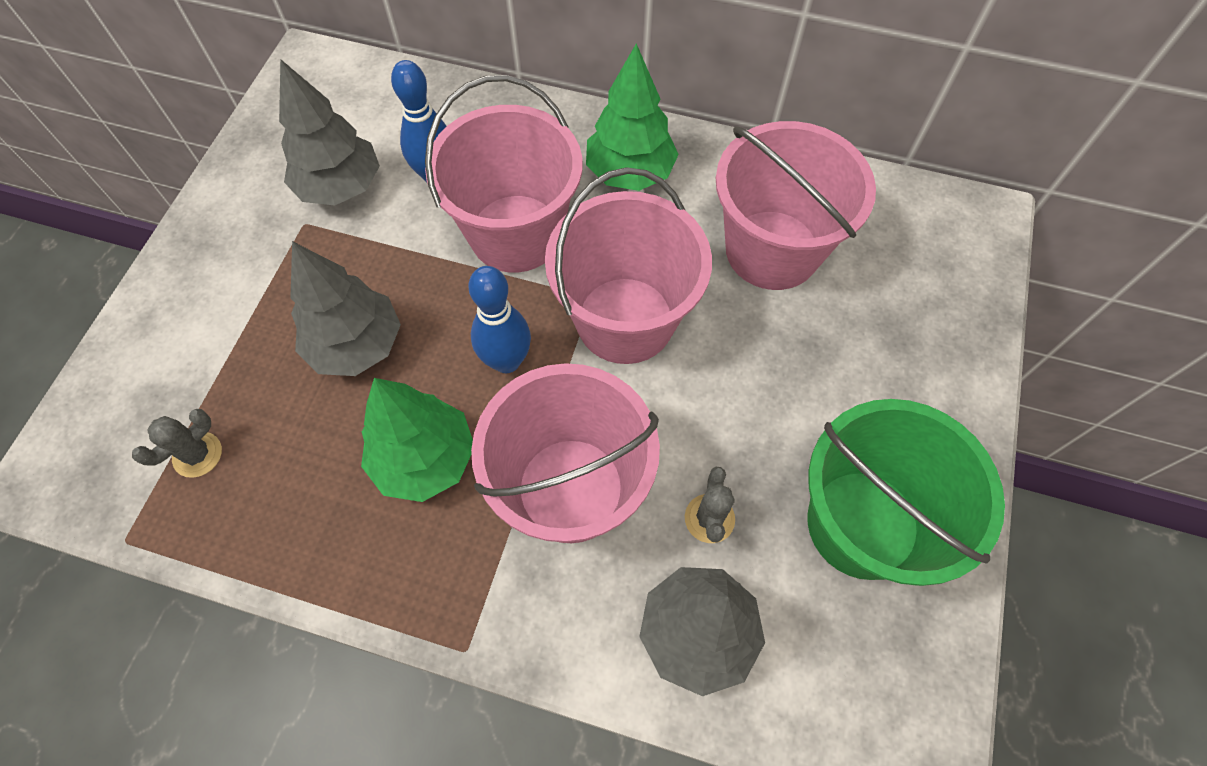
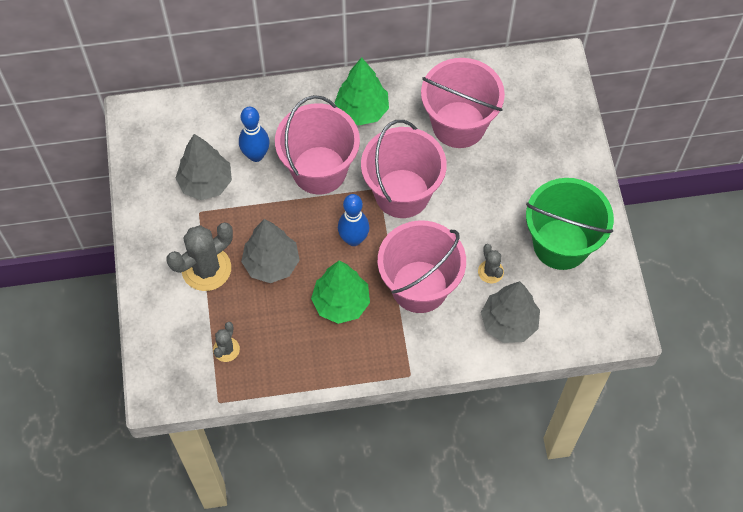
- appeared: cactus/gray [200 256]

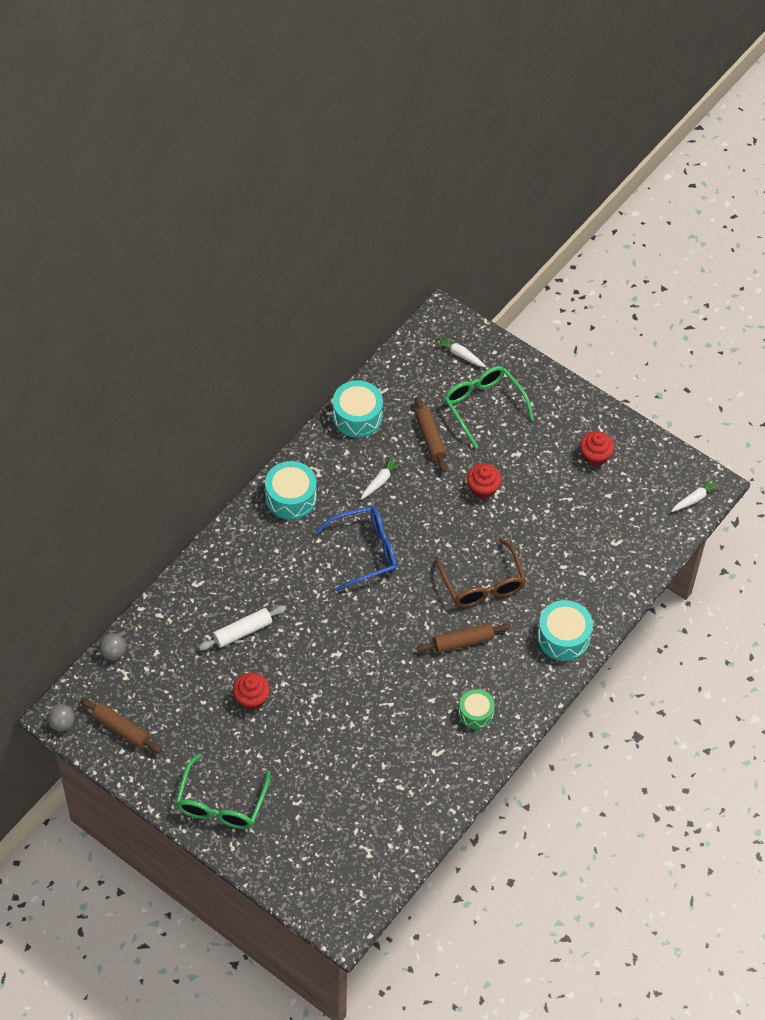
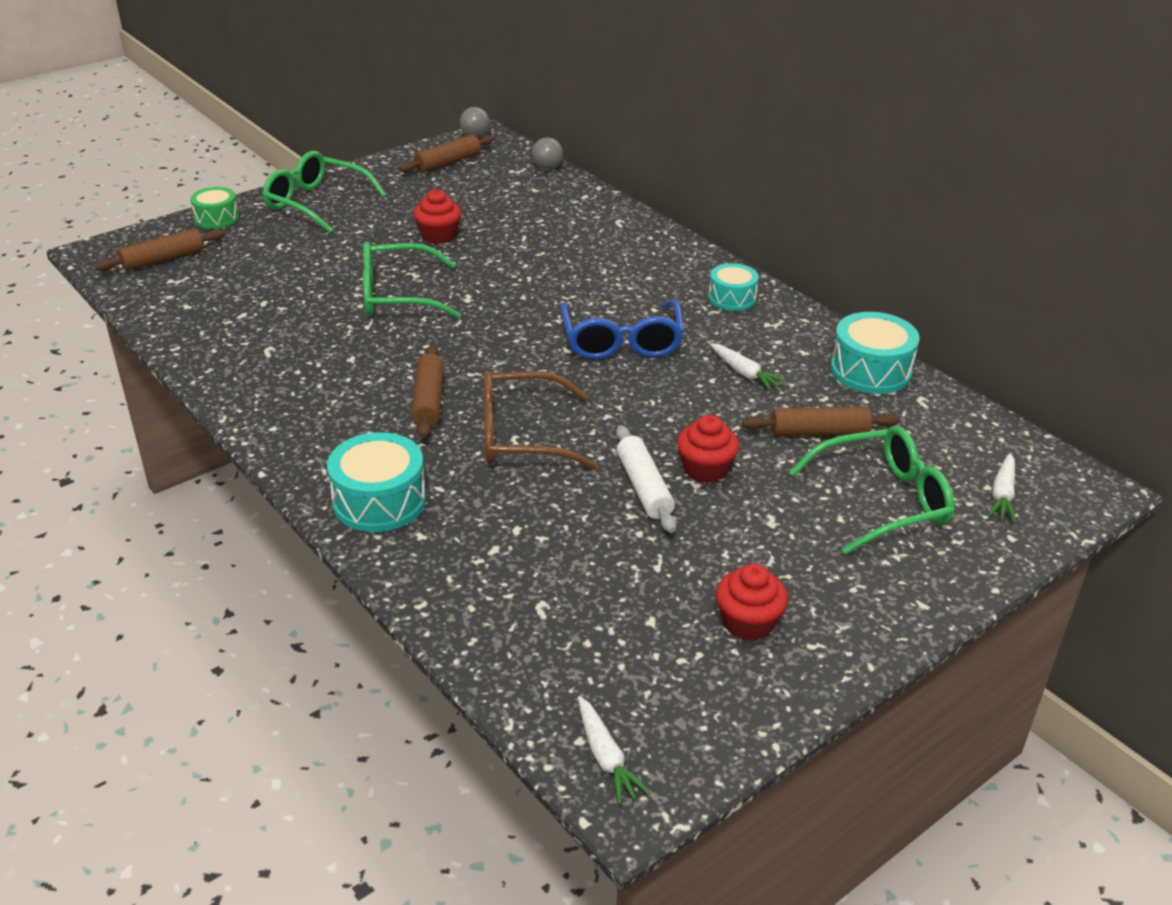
- relocated: pastry roller/snow-white [243 627] to [646 479]
- size: snare drum/aqua [291 490] = [734 287] x0.64
- spun: root vegetable/snow-white [460 350] = [1002 487] 150 degrees clockwise
- relocated: snare drum/emerald [477 709] to [214 208]
- appeared: pastry roller/dark brown [159 250]
- appeared: eyeglasses/emerald [412 280]

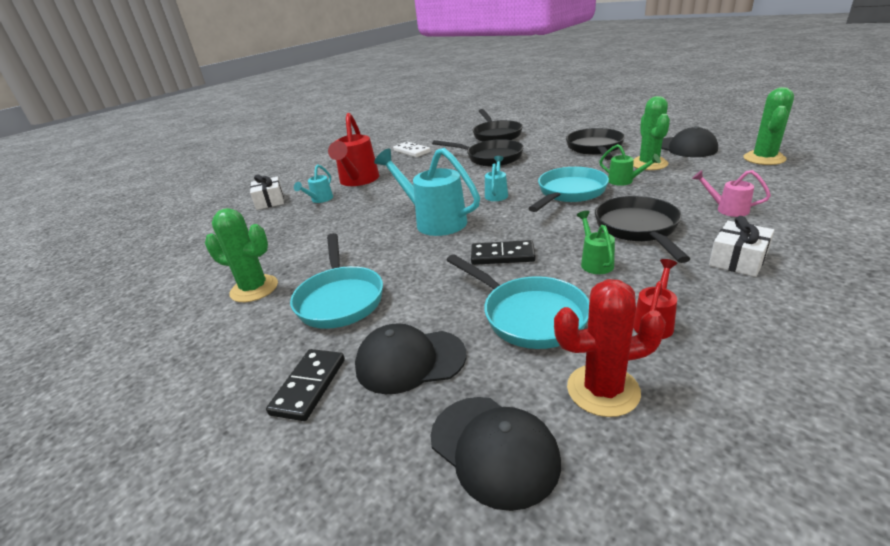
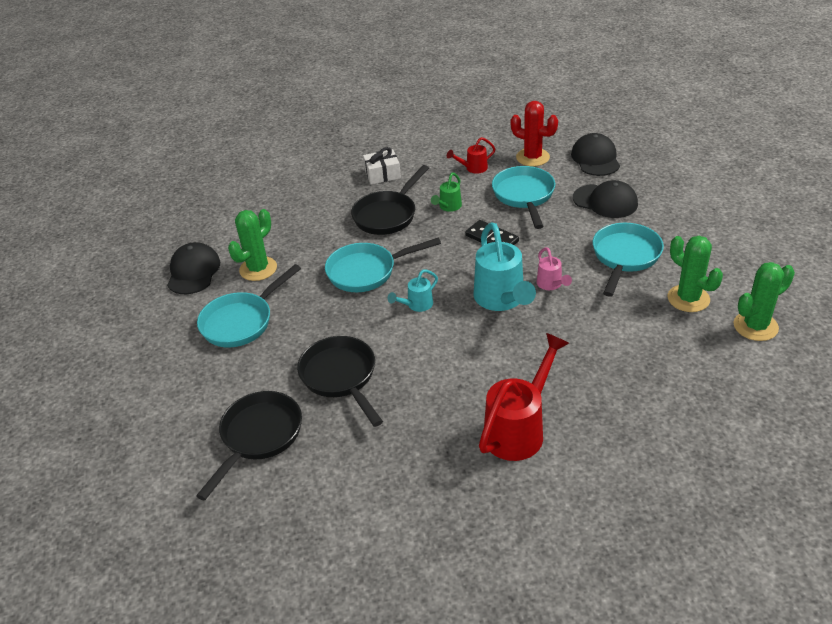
- missing: gift/snow-white [267 192]
- missing: domino/black [305 385]
- missing: watering pot/aqua [313 183]
- missing: domino/snow-white [412 149]
- colour: skillet/black [595 144] to skillet/aqua [249 306]
- missing: watering pot/emerald [630 165]
- relocated: watering pot/pink [731 193] to [554 268]
- relocated: cactus/emerald [768 126] to [764 301]

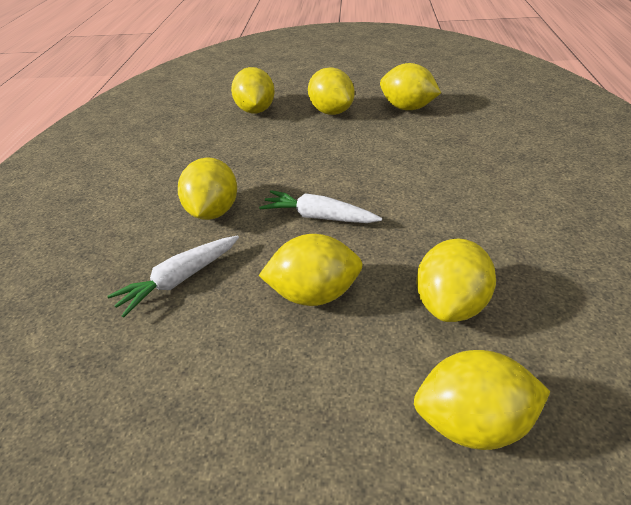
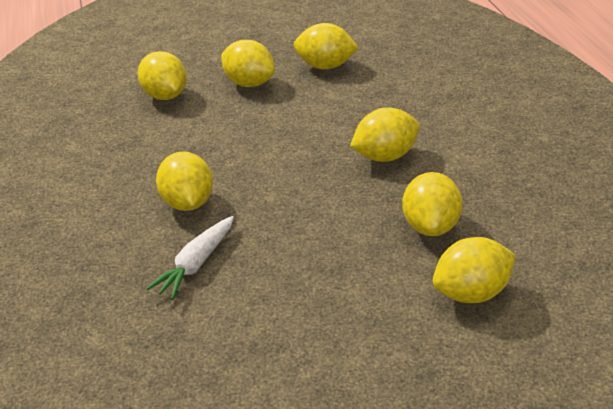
- relocated: toy lemon/golden [310 270] to [384 134]
- missing: root vegetable/snow-white [320 206]

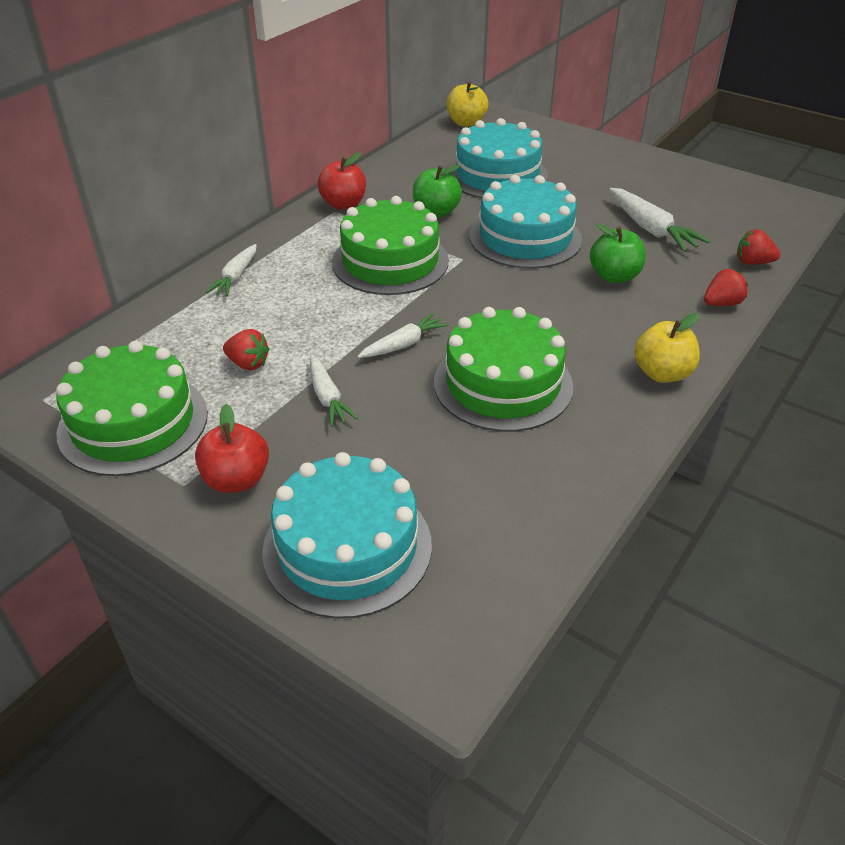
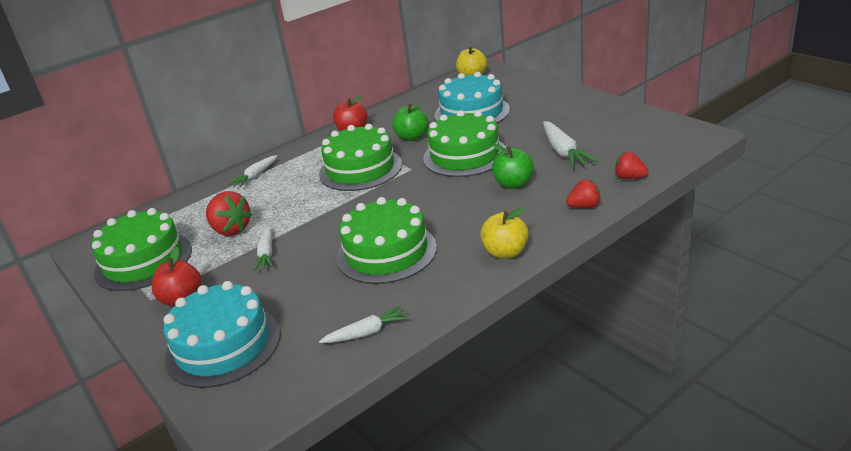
- size: toy strawberry/crimson [246 349] = [229 213] x1.59
- relocated: root vegetable/snow-white [403 335] to [363 324]
- colour: gateau/aqua [525 222] to gateau/emerald [464 143]

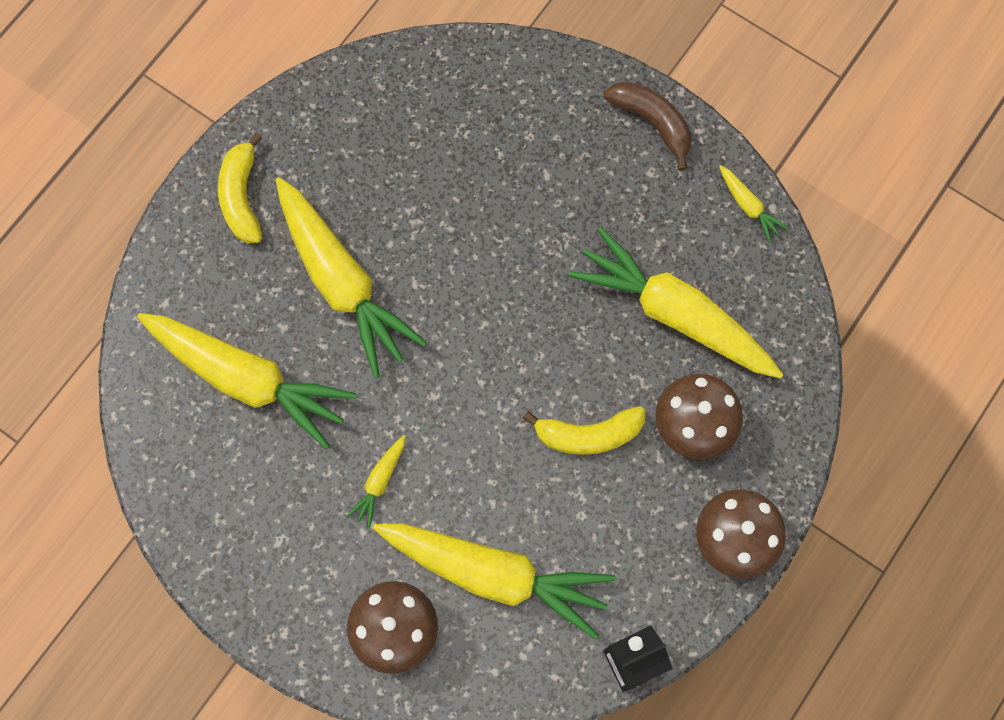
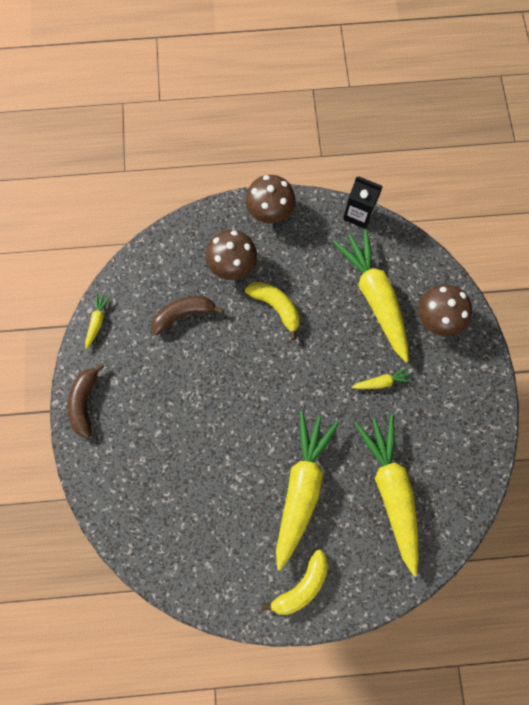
- exchanged: root vegetable/golden [676 303] to banana/dark brown [187 315]

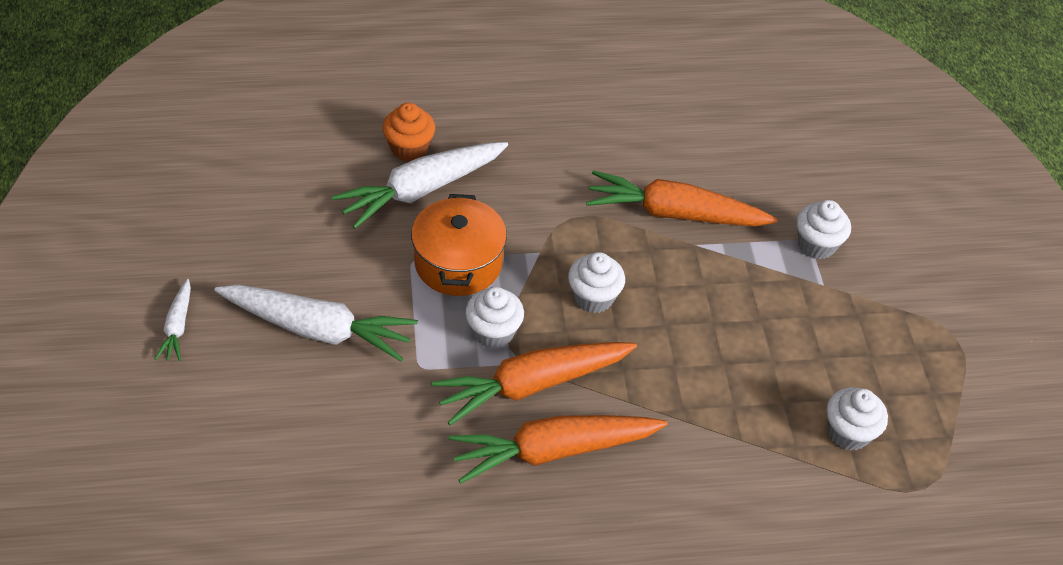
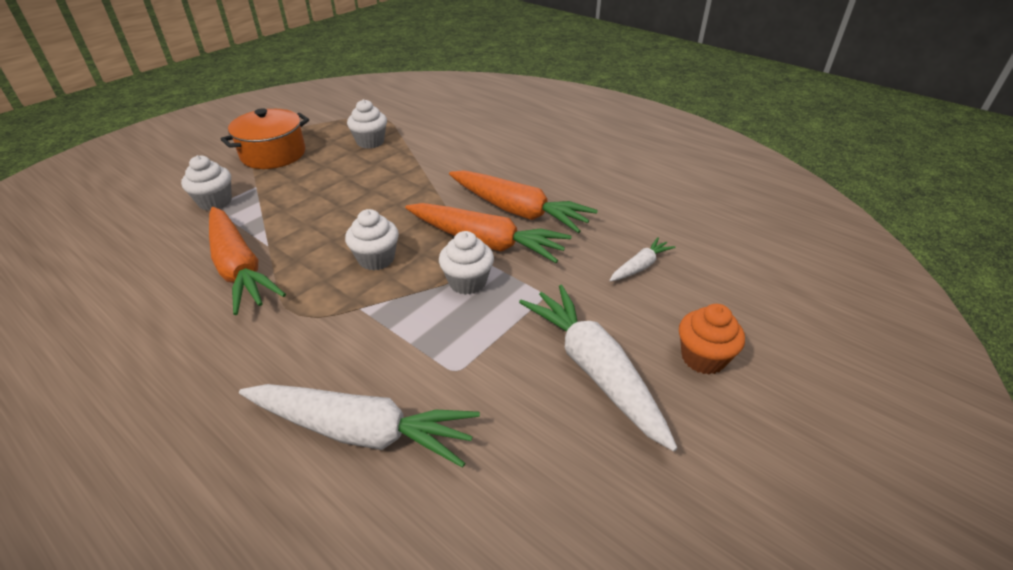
- relocated: root vegetable/snow-white [173 320] to [642 260]
- relocated: muffin/bright orange [408 132] to [712 339]
- relocated: stockpot/bright orange [459 245] to [264 138]

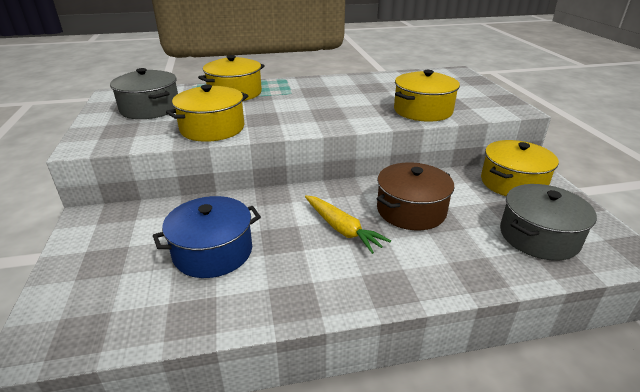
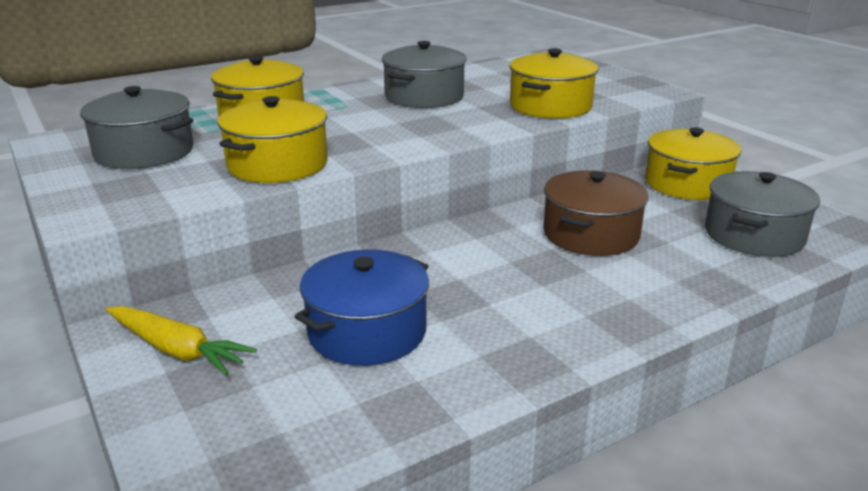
- relocated: root vegetable/golden [348 224] to [181 341]
- appeared: stockpot/gray [424 74]

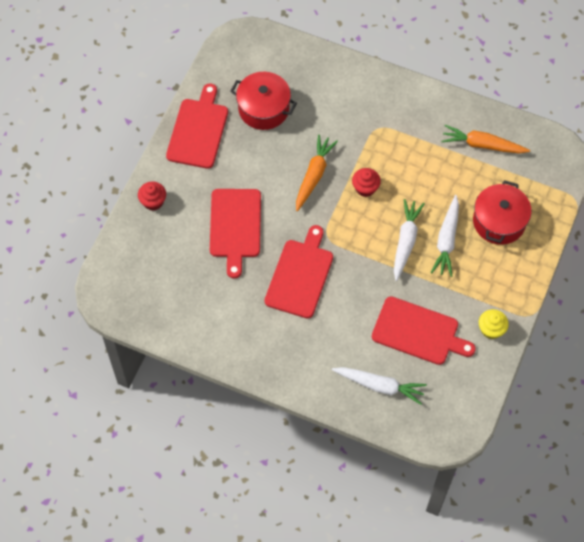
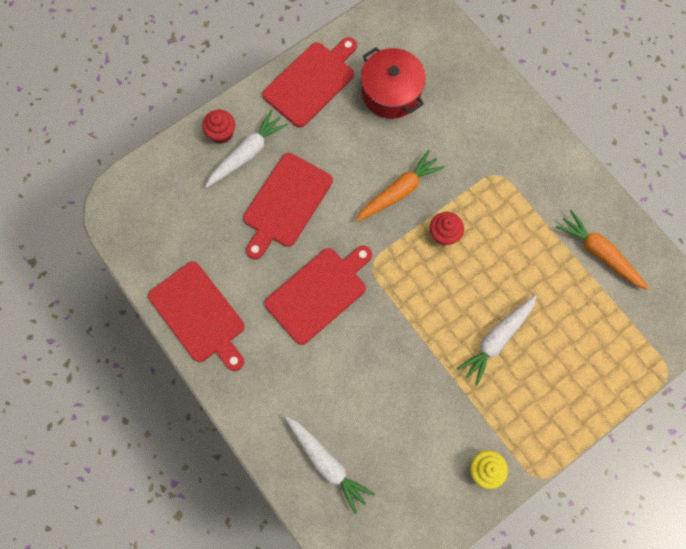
- relocated: bread board/crimson [424 331] to [196 316]
- relocated: root vegetable/snow-white [409 240] to [246 149]
- missing: stockpot/crimson [502 212]

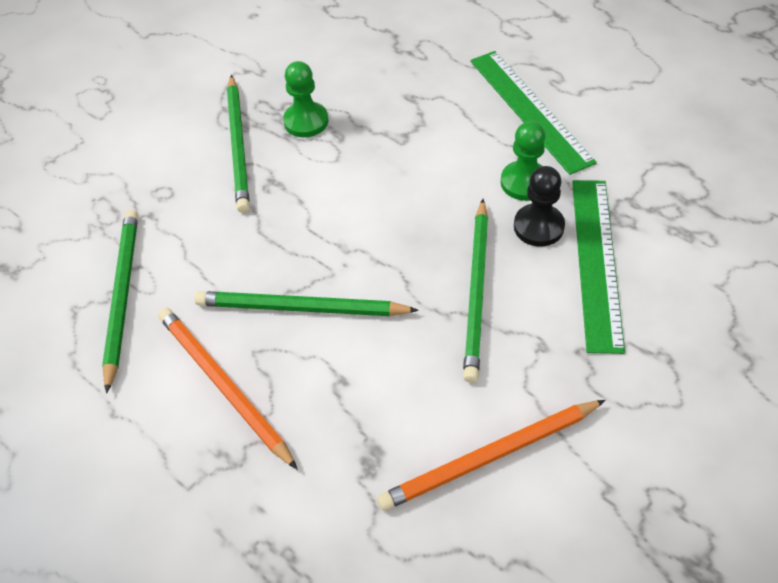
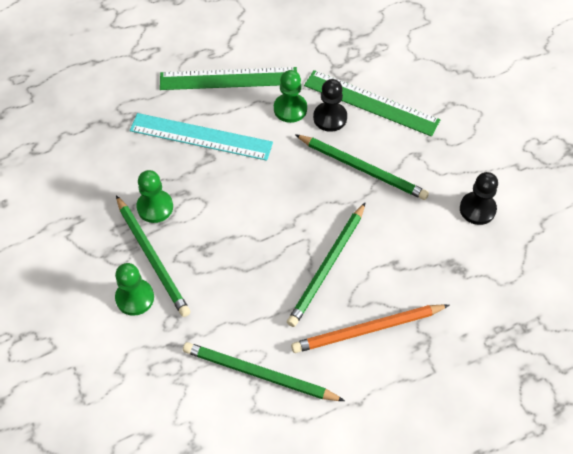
- spun: pencil/emerald [238 144] = [153 256] 45 degrees clockwise
- exchanged: pencil/bright orange [491 455] to game pawn/black [479 198]
- appeared: game pawn/emerald [134 289]
- appeared: straightedge/aqua [201 137]

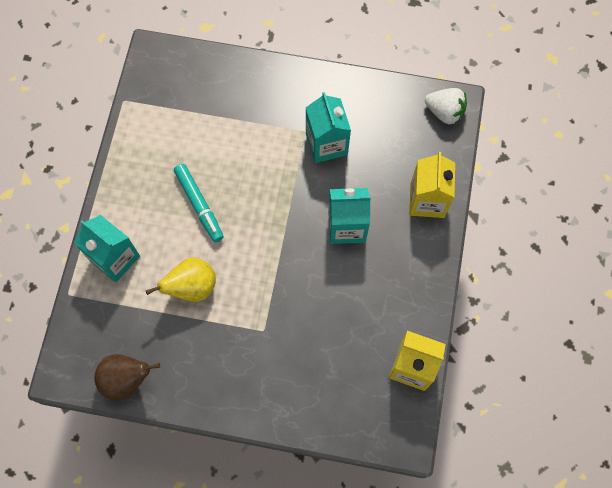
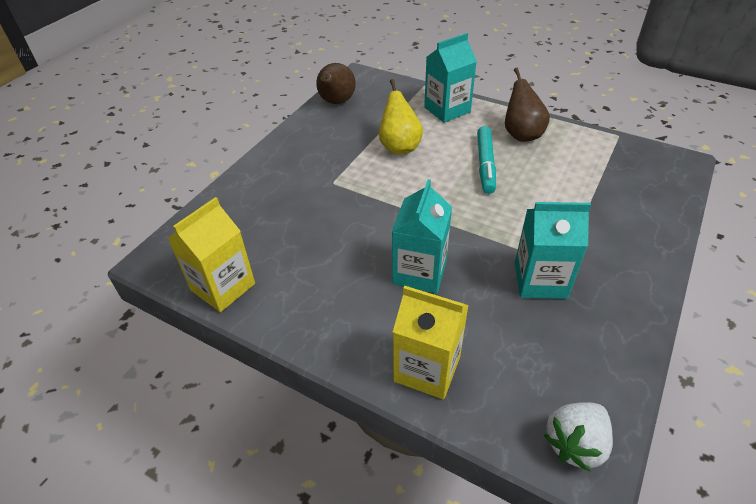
- spun: marker pen/aqua [199 203] = [486 160] 75 degrees counterclockwise
- appeared: toy pear/dark brown [527 105]

